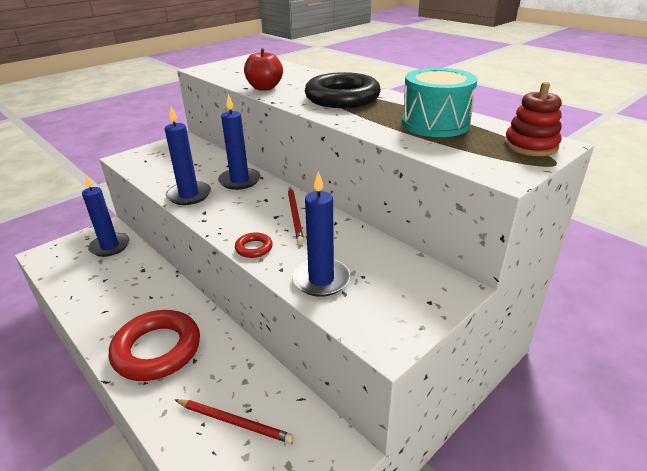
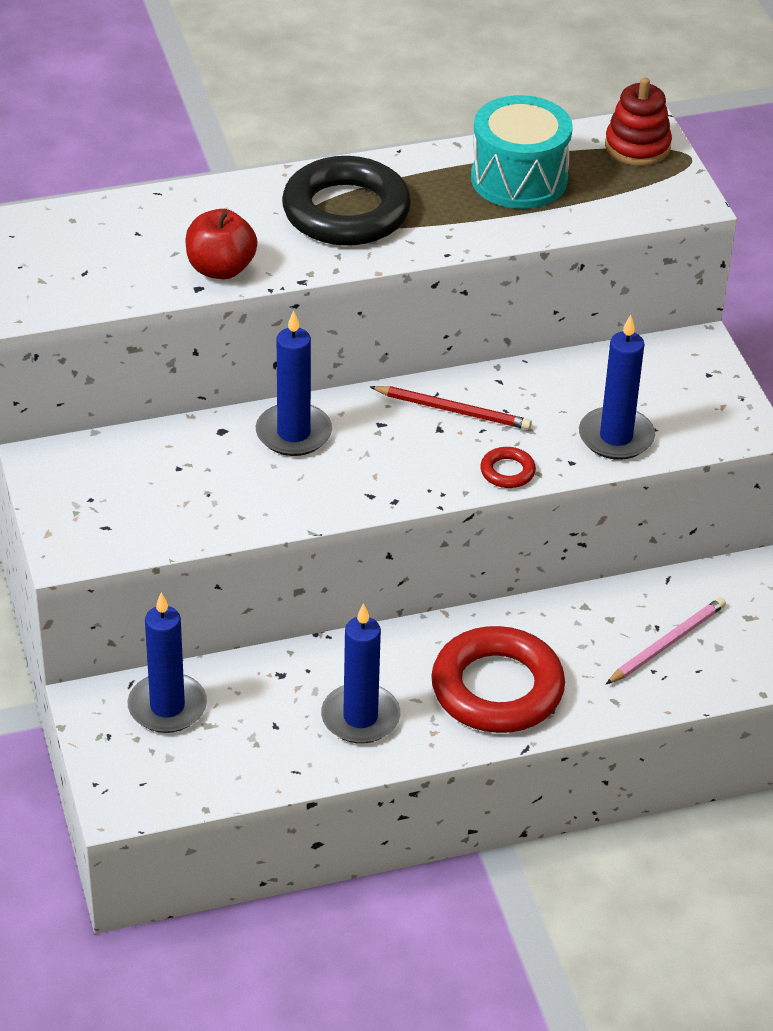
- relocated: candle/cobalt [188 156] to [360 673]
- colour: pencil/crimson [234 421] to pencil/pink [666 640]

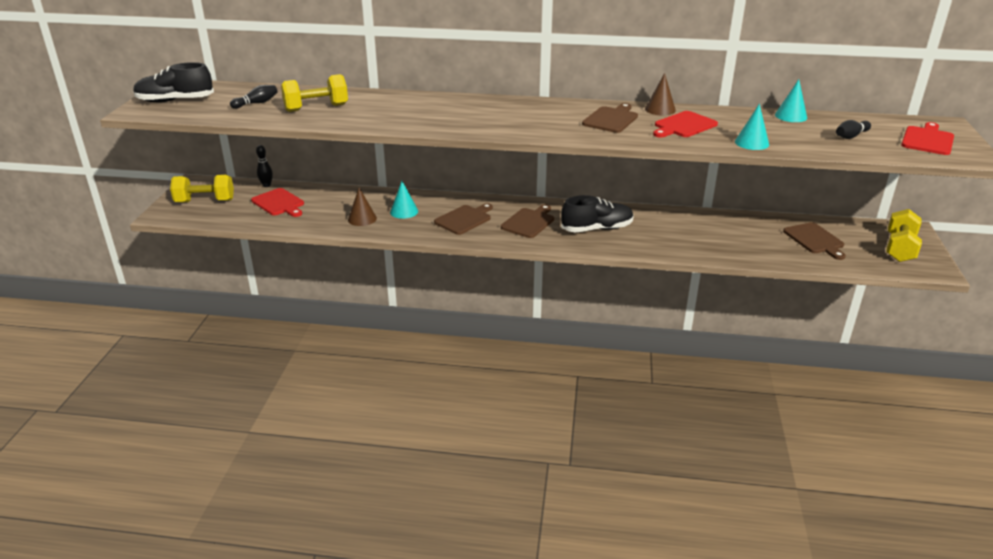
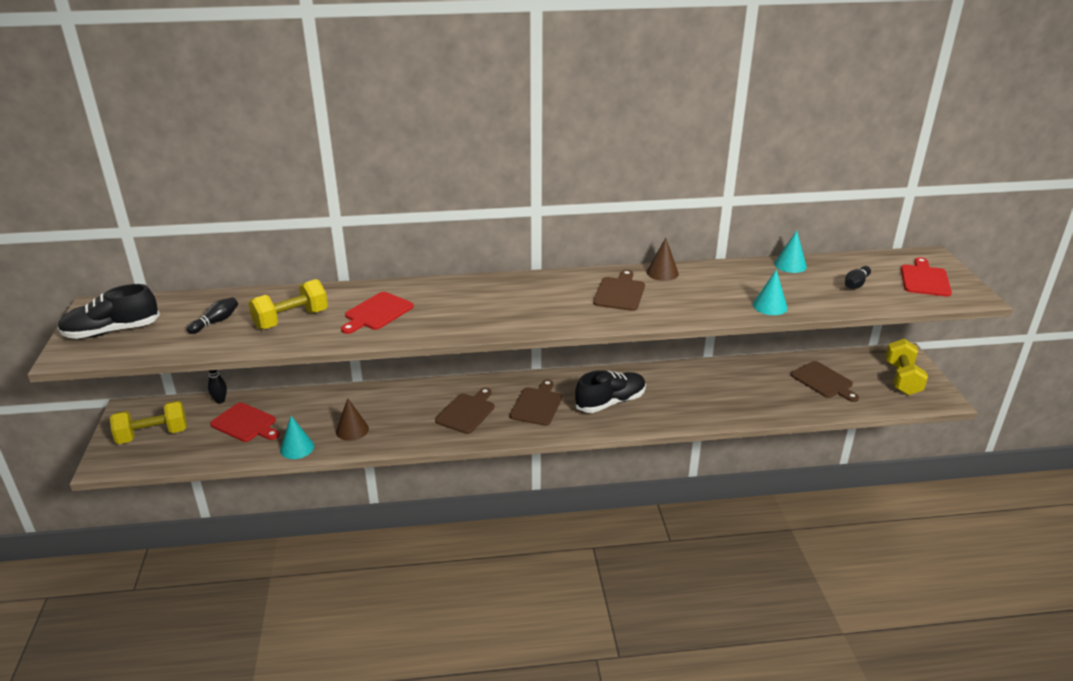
- relocated: solid cone/aqua [404 200] to [297 437]
- relocated: bread board/crimson [685 124] to [377 313]

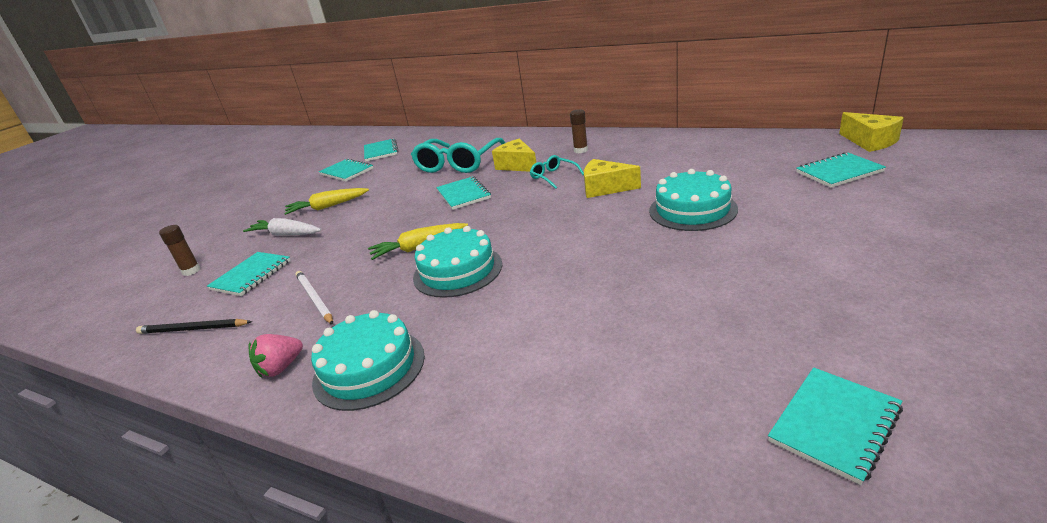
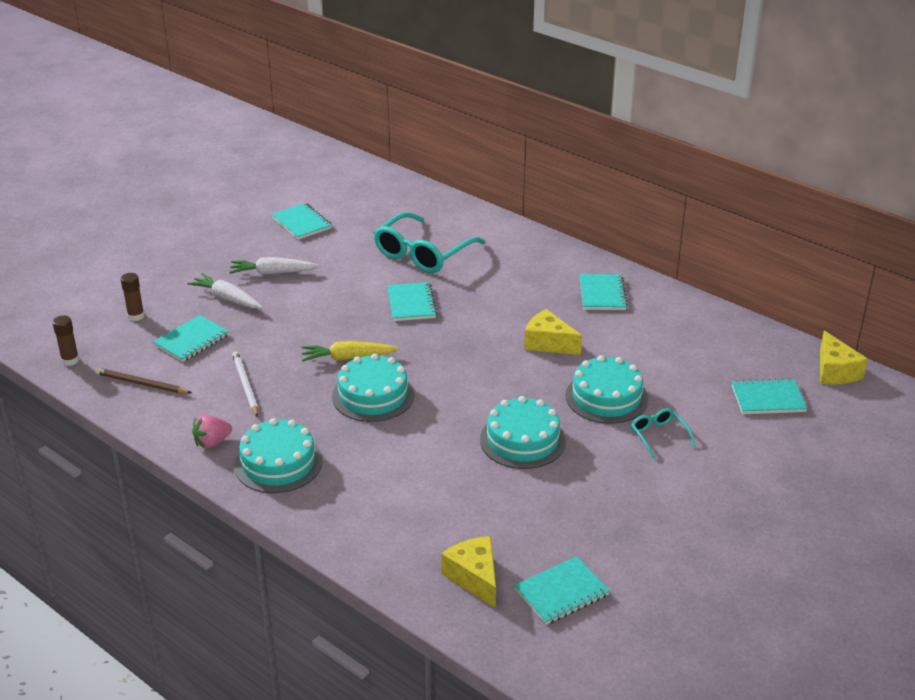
- colour: pencil/black [194 326] to pencil/dark brown [143 381]
- colour: root vegetable/golden [326 201] to root vegetable/snow-white [274 266]
- relocated: exercise book/aqua [381 149] to [604 292]
- relocated: cheese wedge/golden [514 155] to [468 572]
- relocated: eyeglasses/aqua [557 172] to [663 433]
- relocated: stick of glue/dark brown [579 131] to [65 341]
- appeared: gateau/aqua [523 432]

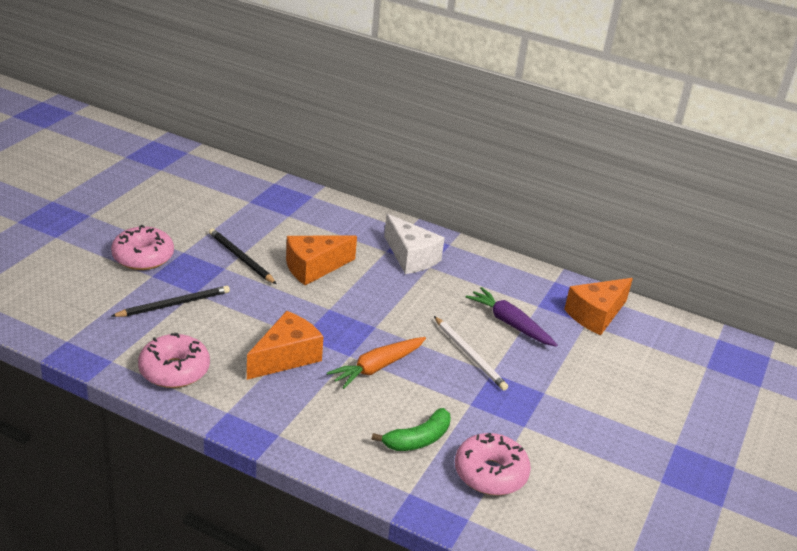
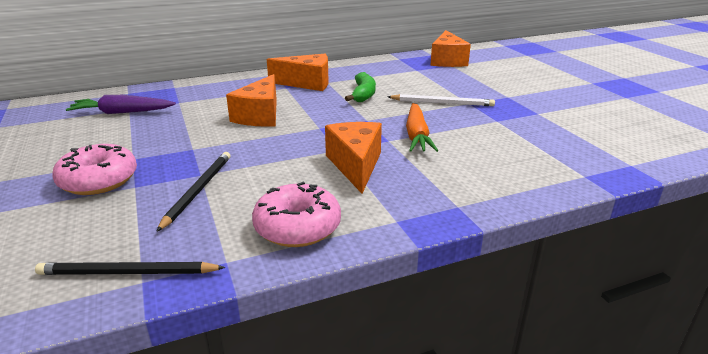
- relocated: pencil/black [243 256] to [130 268]
- relocated: banana/emerald [411 429] to [360 87]
- colour: cheese wedge/snow-white [414 244] to cheese wedge/bright orange [298 72]
- missing: donut/pink [493 464]
- relocated: root vegetable/royal purple [512 317] to [121 104]

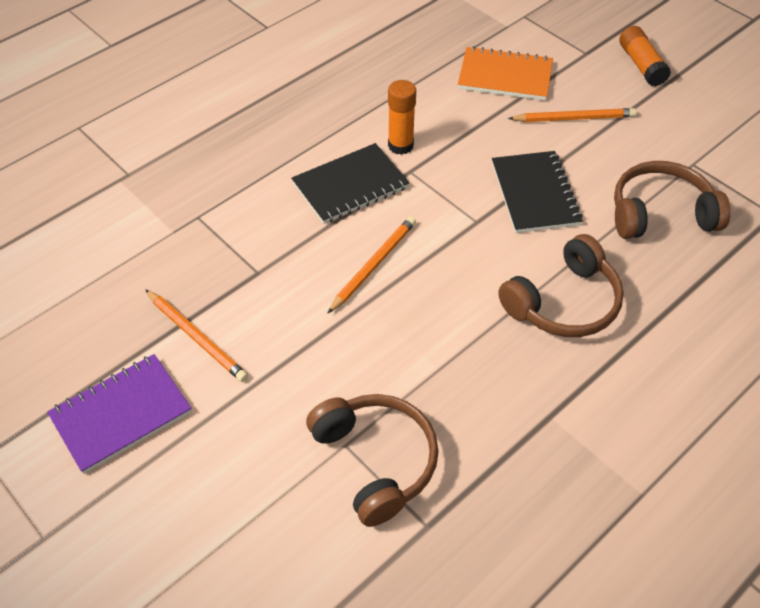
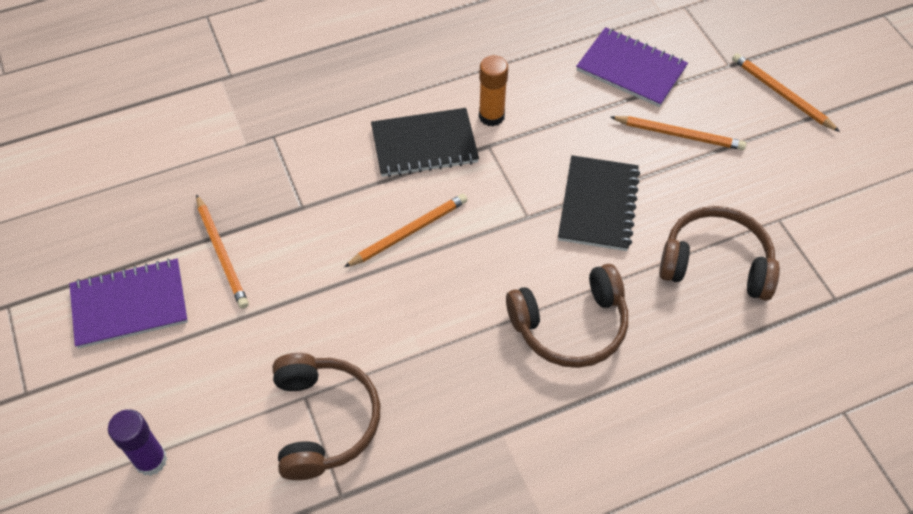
- colour: exercise book/bright orange [505 73] to exercise book/royal purple [632 67]
- exchanged: stick of glue/bright orange [645 56] to pencil/bright orange [786 92]
- appeared: stick of glue/royal purple [138 442]

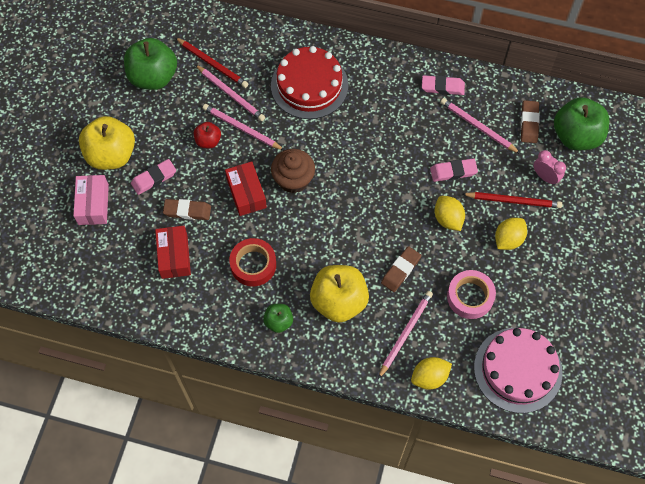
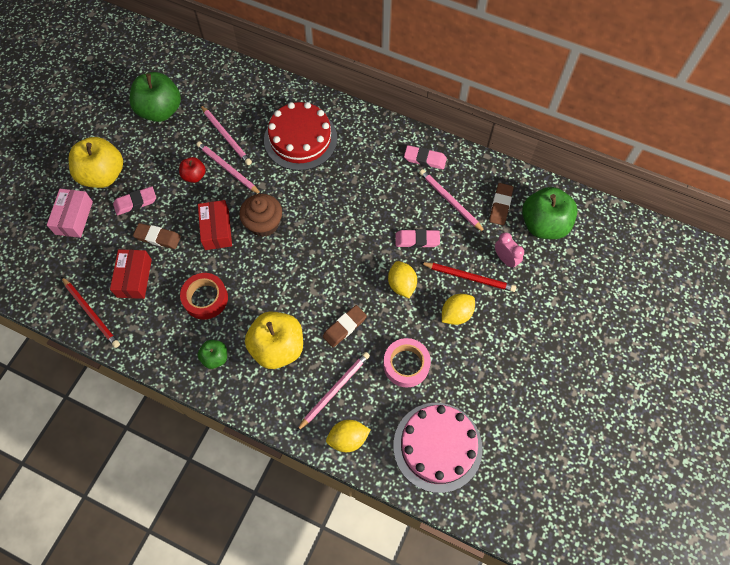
- relocated: pencil/crimson [212 63] to [90 312]

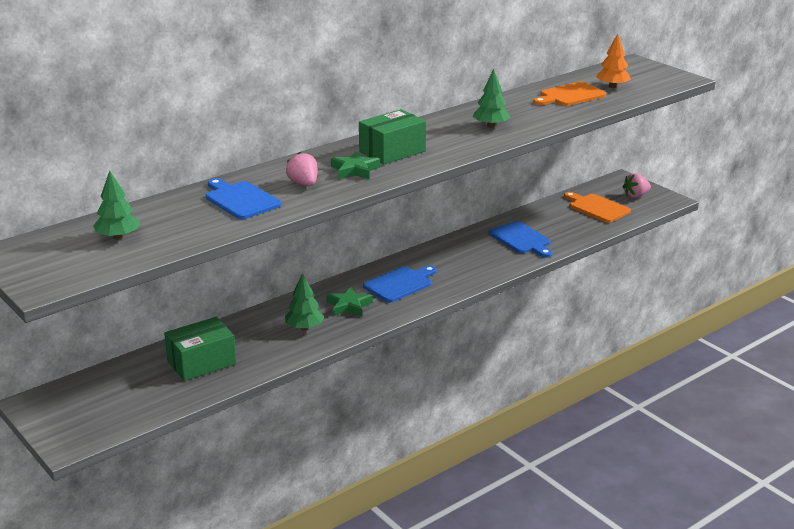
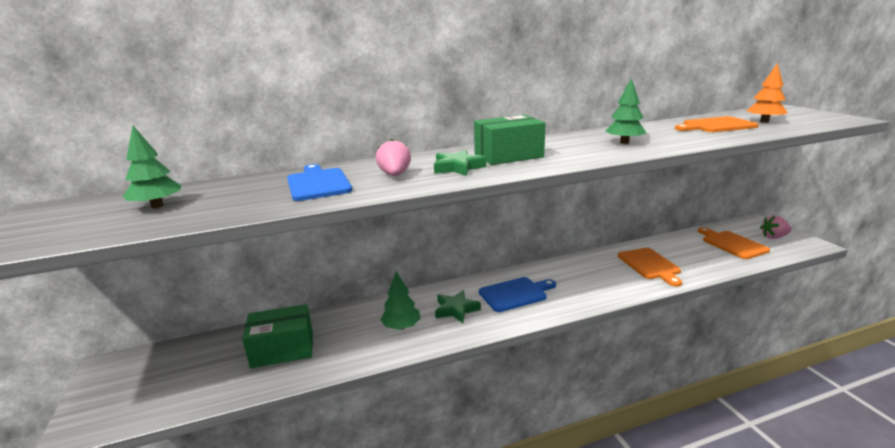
- colour: bread board/cobalt [520 239] to bread board/bright orange [650 267]

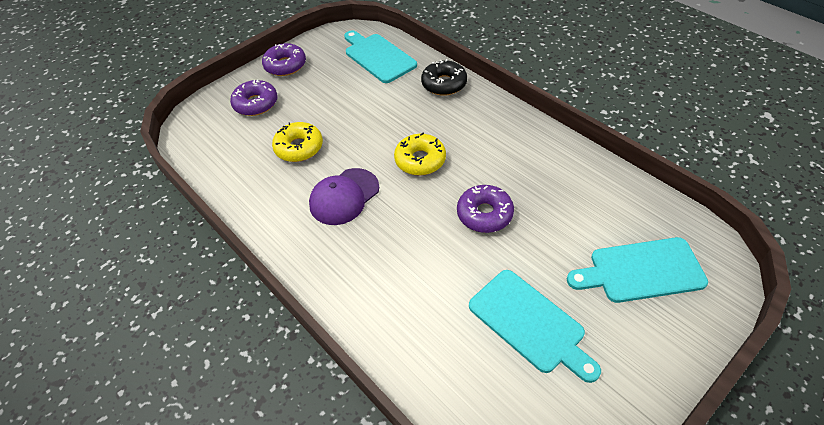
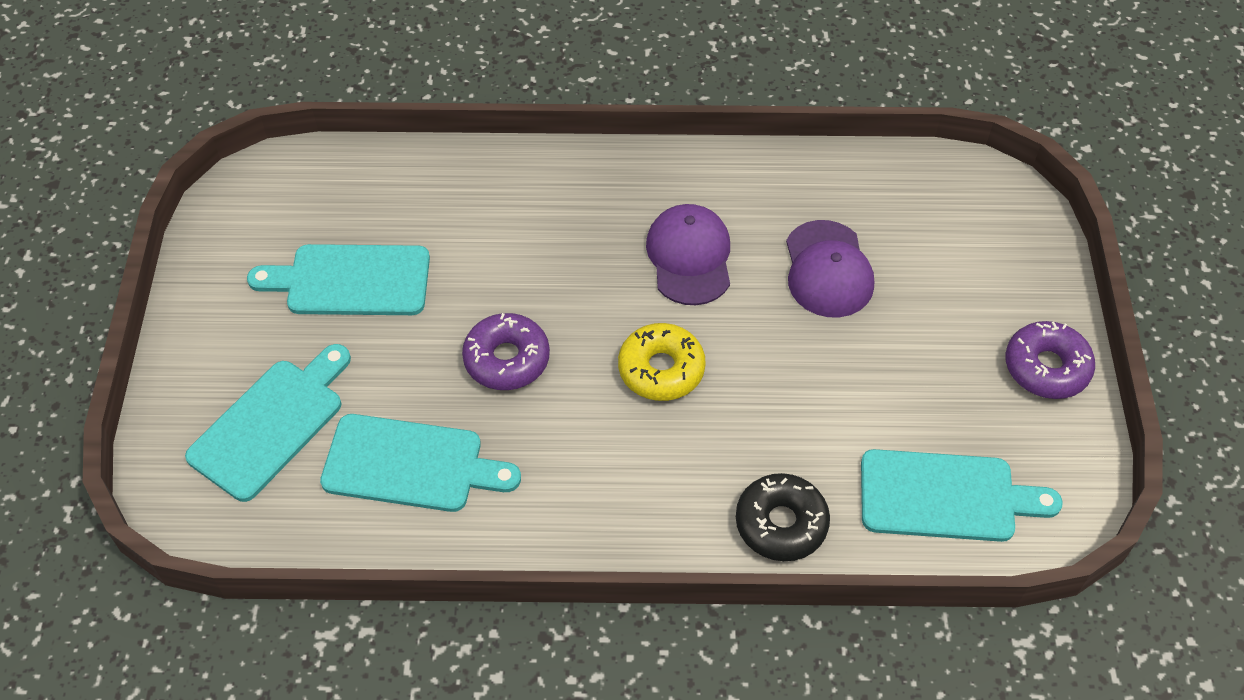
- missing: donut/royal purple [253 98]
- exchanged: donut/golden [297 142] to baseball cap/royal purple [830 269]
- appeared: bread board/aqua [420 463]

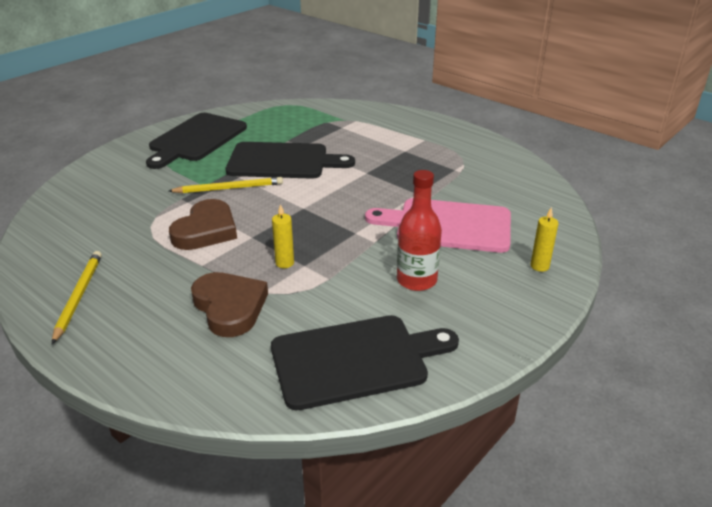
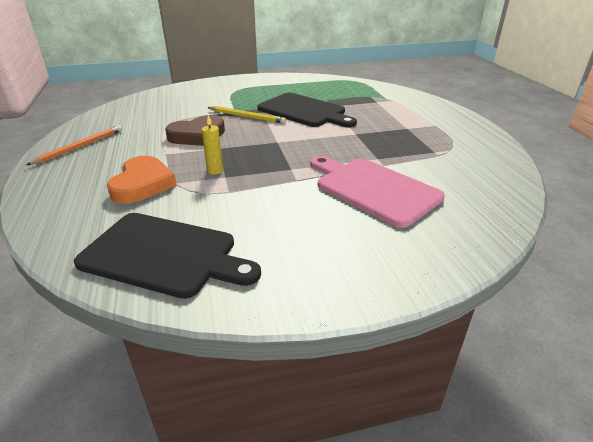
- colour: pencil/golden [77 297] to pencil/bright orange [74 145]
- missing: bread board/black [196 141]
- colour: heart shape/dark brown [229 304] to heart shape/bright orange [142 180]
- missing: flask/crimson [419 230]
- missing: candle/golden [545 239]

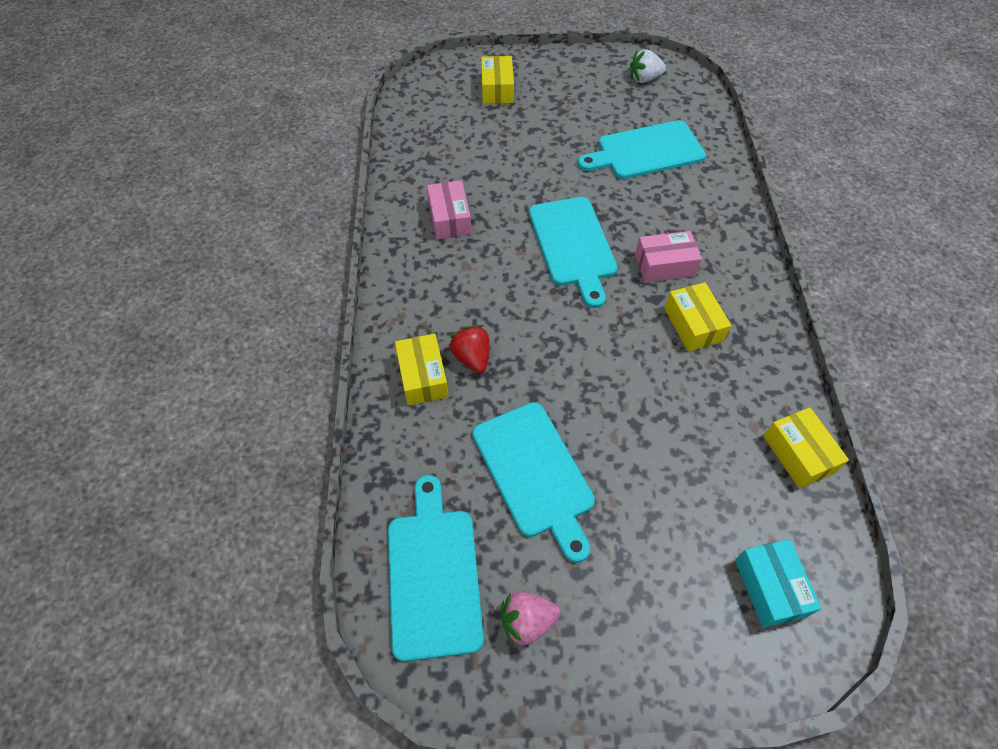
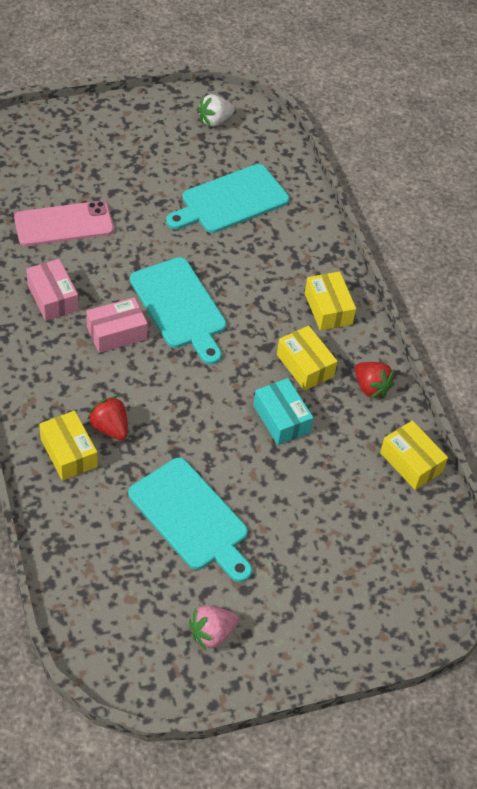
- missing: bread board/aqua [436 568]
- relocated: parcel/golden [497 80] to [330 301]
- relocated: parcel/pink [668 257] to [117 325]
- relocated: parcel/aqua [778 583] to [283 411]
- appeared: smartphone/pink [64 223]
- appeared: toy strawberry/crimson [375 380]

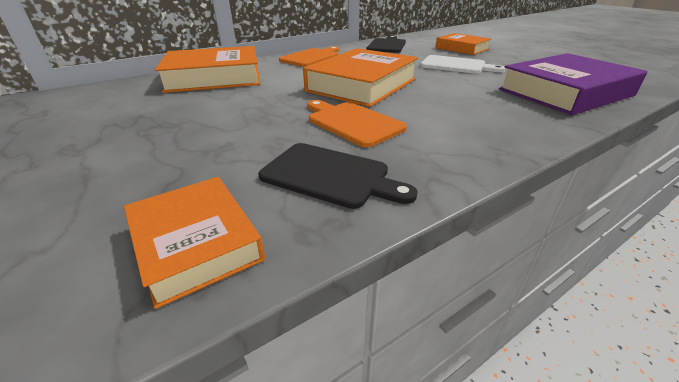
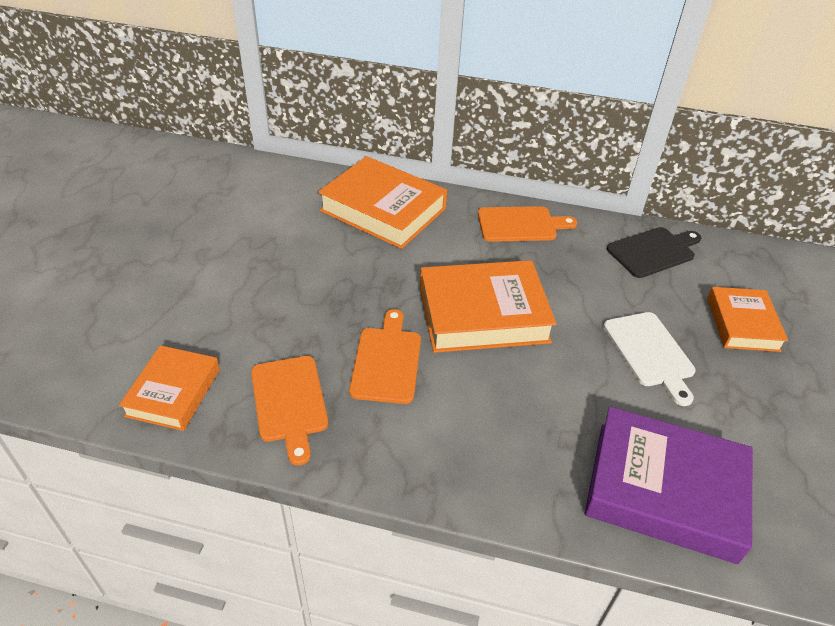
- colour: bread board/black [338 176] to bread board/bright orange [289 411]

